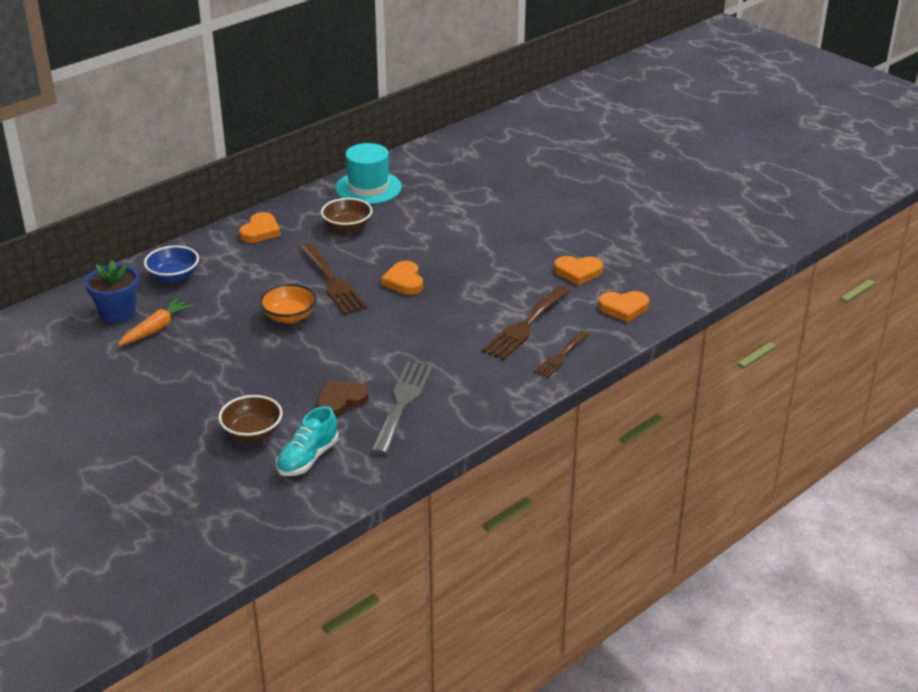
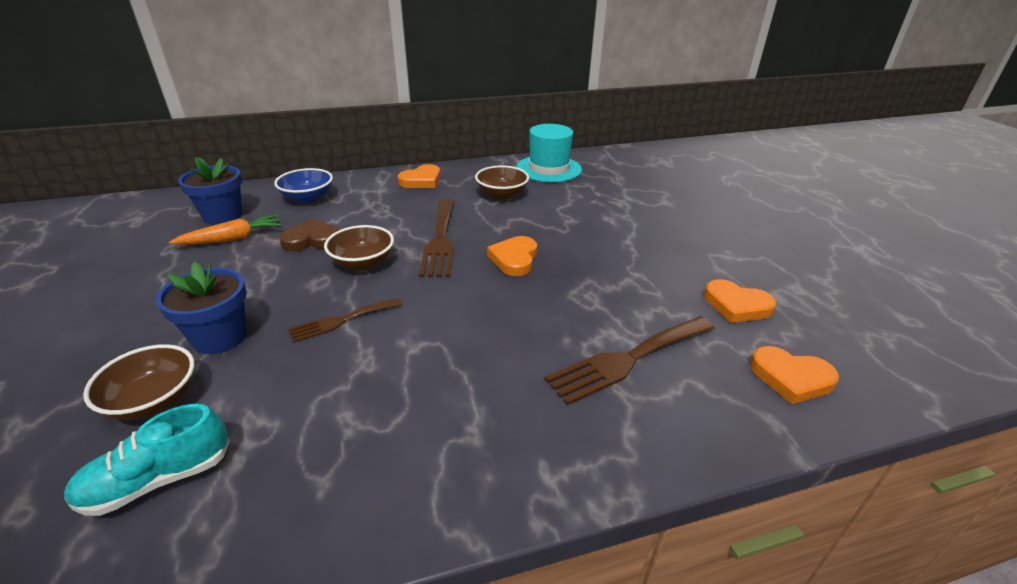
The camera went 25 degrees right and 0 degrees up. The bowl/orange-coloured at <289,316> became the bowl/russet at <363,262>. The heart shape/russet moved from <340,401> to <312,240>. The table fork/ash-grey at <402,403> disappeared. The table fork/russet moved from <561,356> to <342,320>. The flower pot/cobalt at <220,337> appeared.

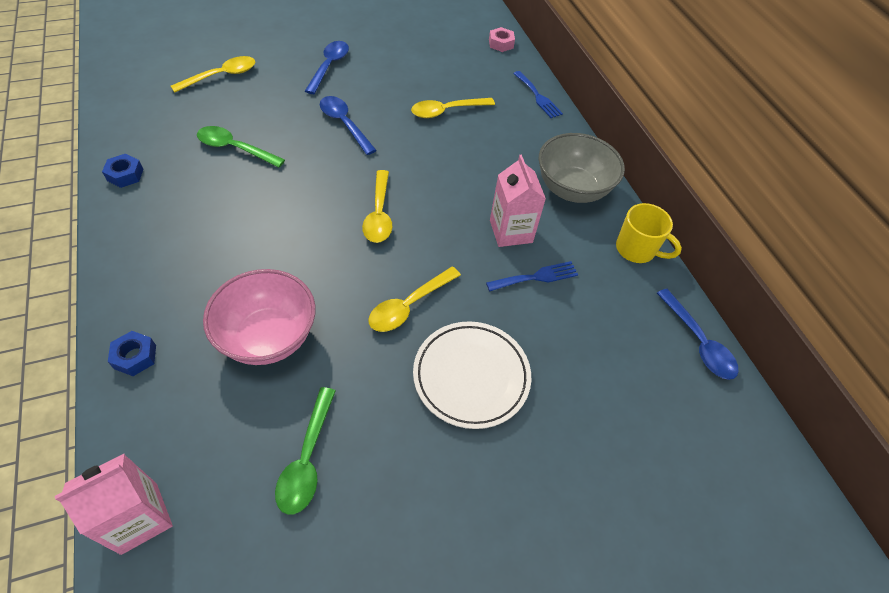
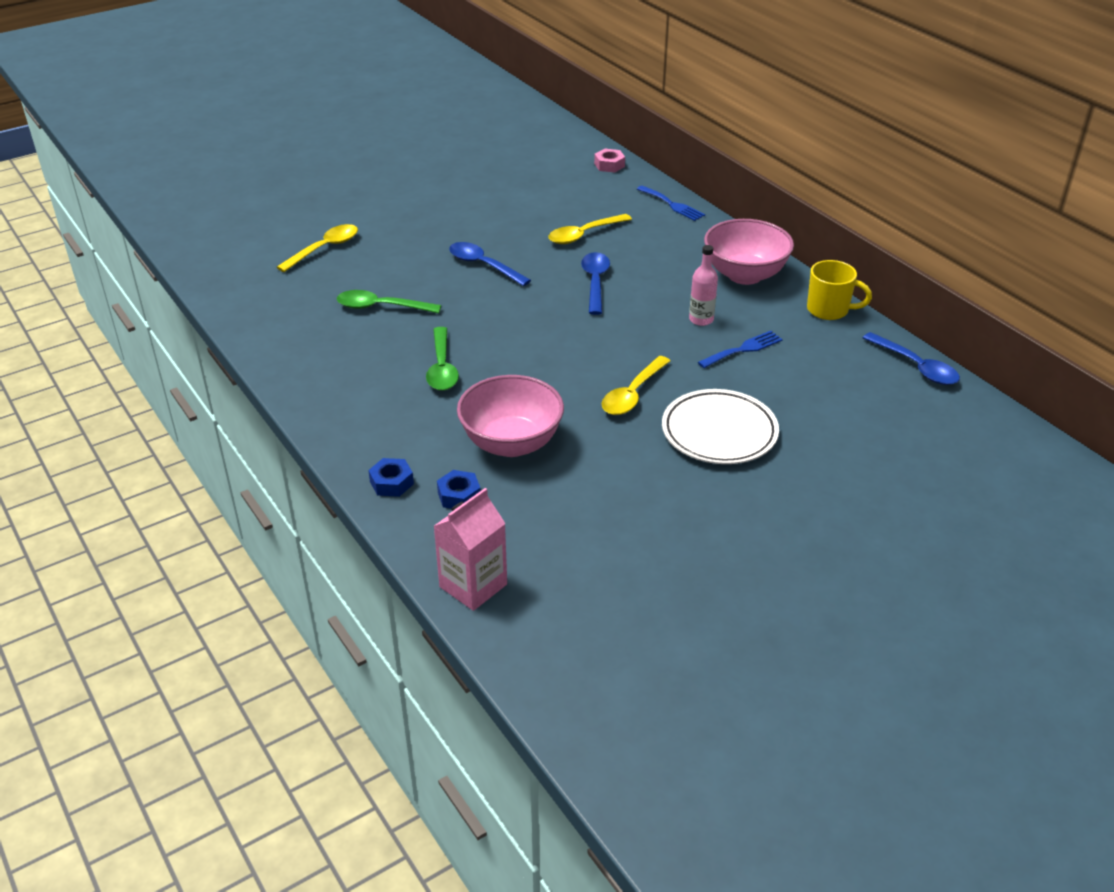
The camera went 10 degrees left and 15 degrees down. The hexagon nut/cobalt moved from <125,175> to <459,495>. The teaspoon/green moved from <307,459> to <442,368>. The teaspoon/cobalt moved from <329,66> to <595,282>. The teaspoon/bright yellow at <379,214> disappeared. The juice carton/rosy at <511,231> was replaced by the bottle/rosy at <701,319>. The bowl/ash-grey at <572,189> became the bowl/rosy at <745,275>.

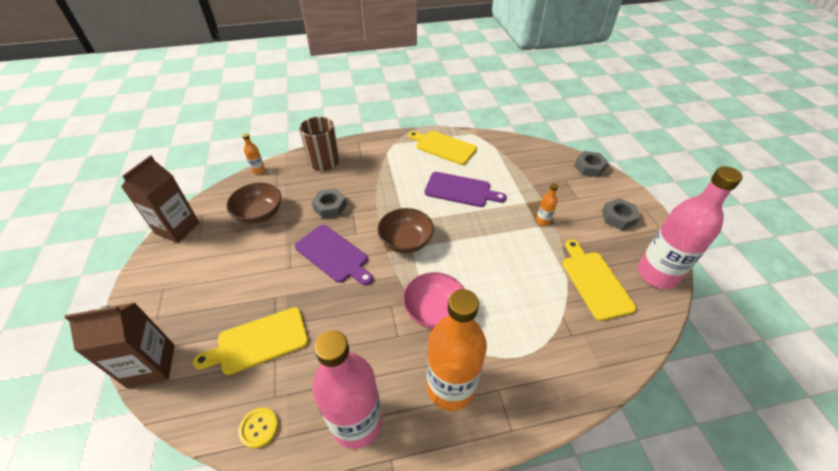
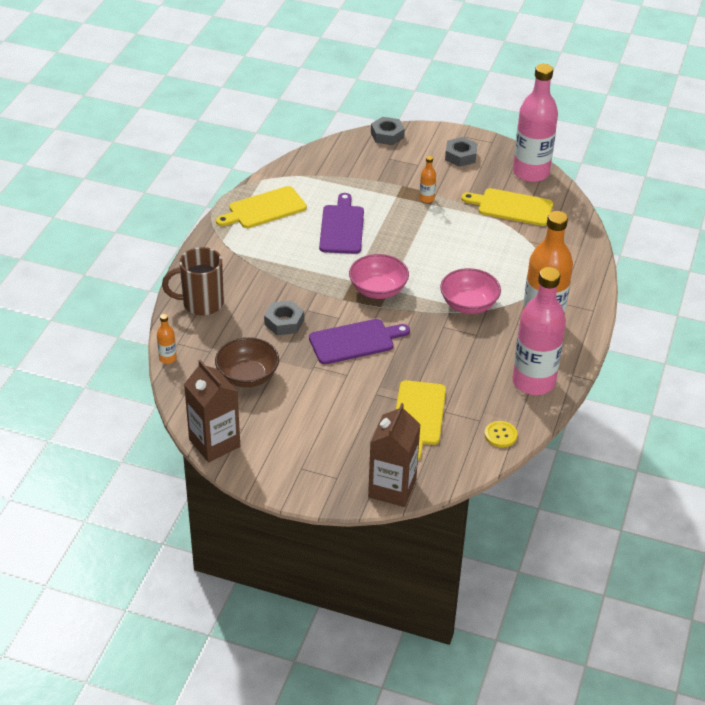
The camera went 60 degrees left and 5 degrees down. The bowl/russet at <406,241> became the bowl/rosy at <378,290>. The chopping board/purple at <460,190> turned 45 degrees counterclockwise.

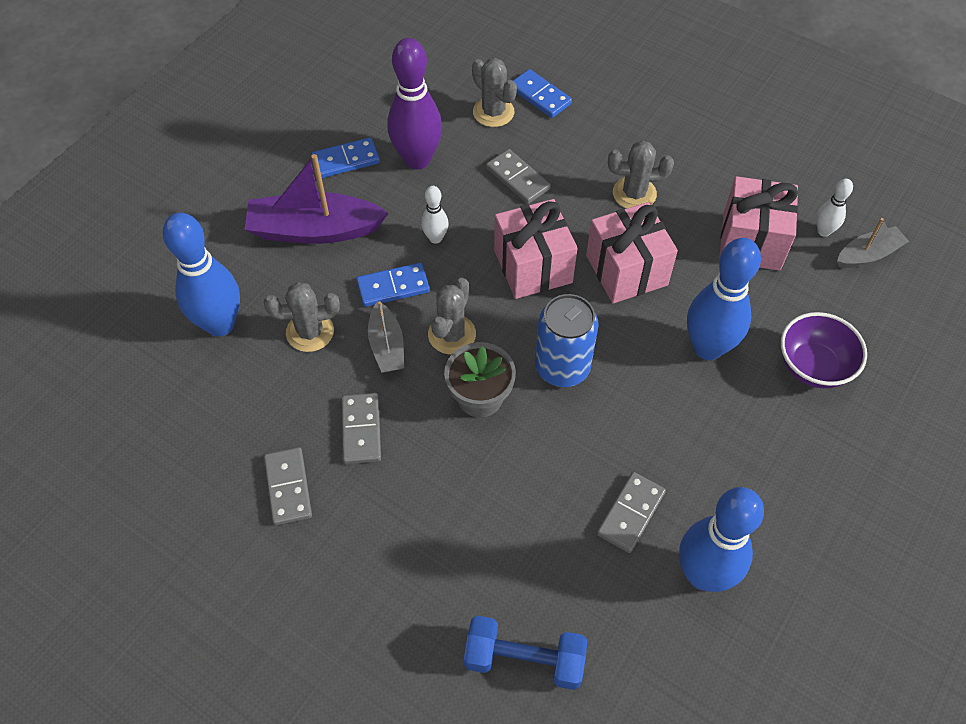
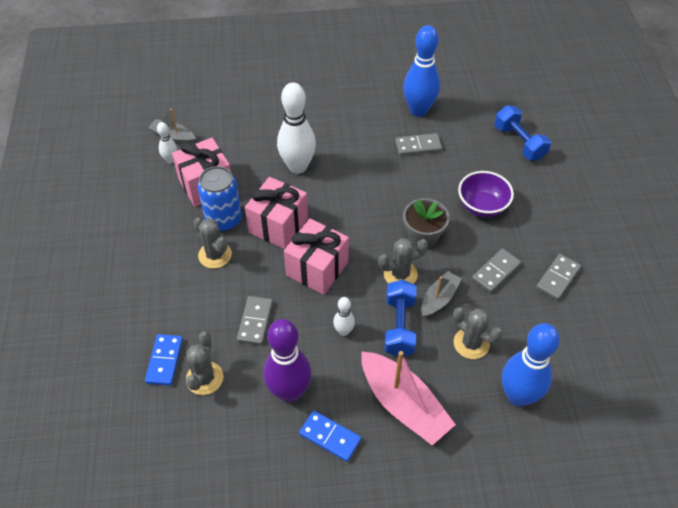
The camera went 130 degrees left and 5 degrees down. The boat/purple at <314,230> became the boat/rosy at <403,405>. The domino piece/cobalt at <393,287> was replaced by the dumbbell/cobalt at <399,326>. The soda can/cobalt moved from <562,367> to <224,220>. The bowling pin/cobalt at <708,347> became the bowling pin/snow-white at <297,166>. The bowl/purple moved from <813,366> to <482,206>.

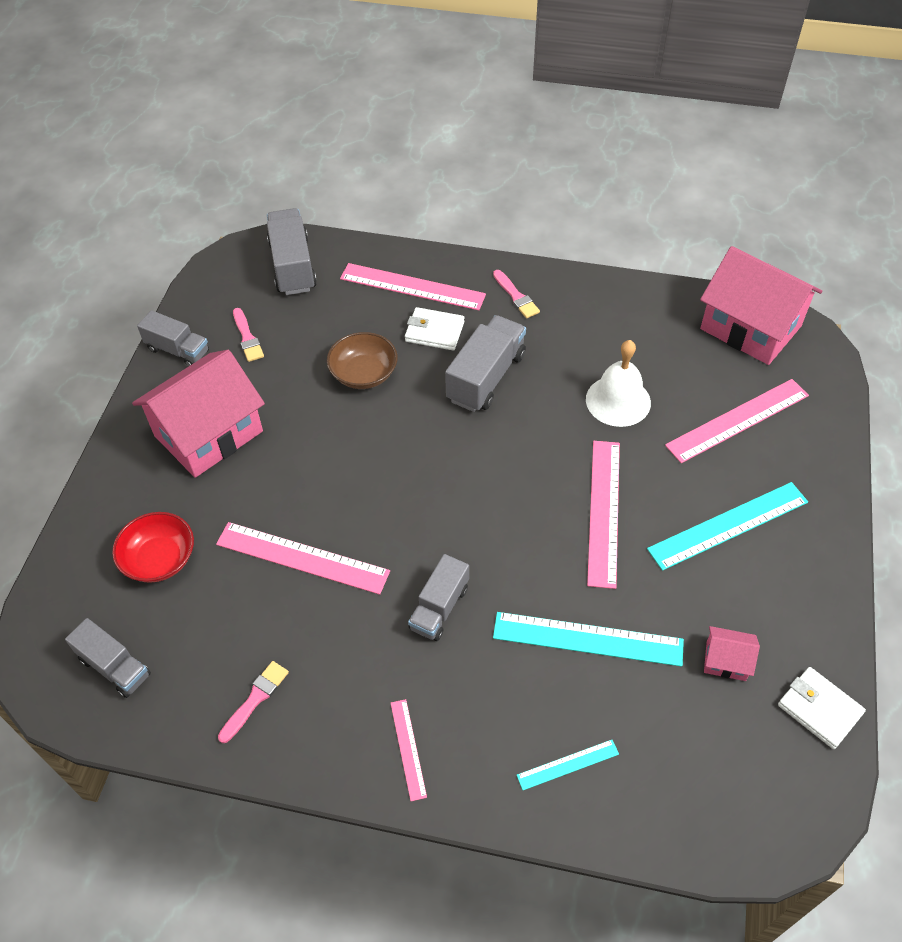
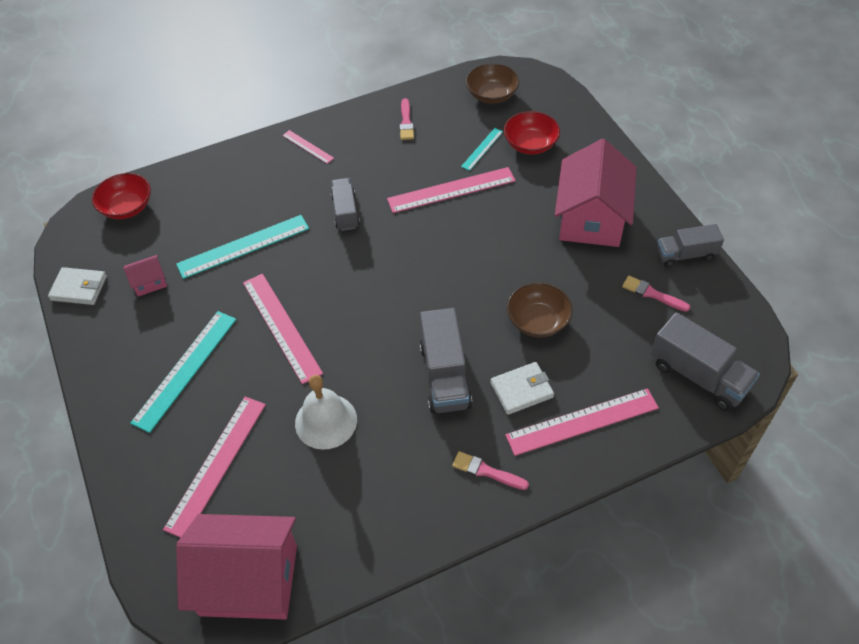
The camera went 145 degrees right and 0 degrees up. The truck/ash-grey at <115,667> was replaced by the bowl/russet at <492,95>. The ruler/turquoise moved from <568,764> to <482,149>. The bowl/crimson at <127,207> appeared.

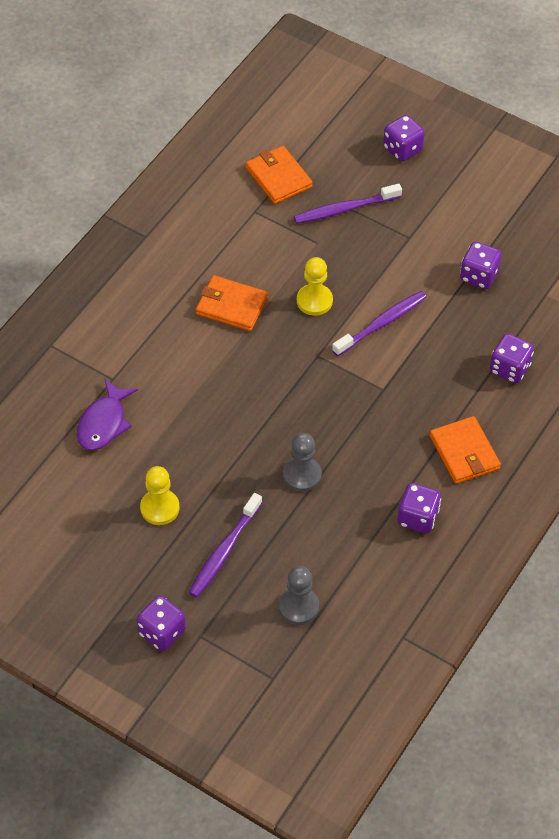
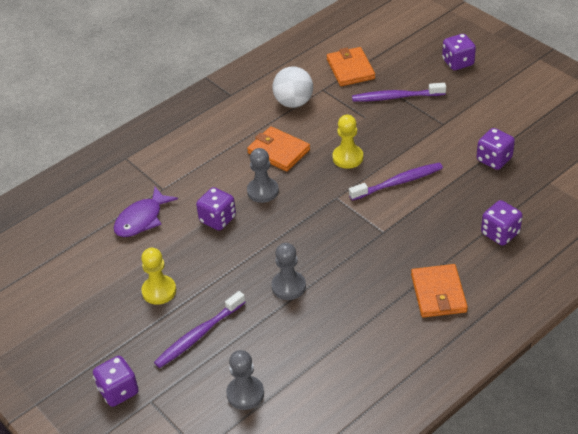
The camera went 20 degrees right and 10 degrees down. The die/purple moved from <417,518> to <218,219>. The pawn/ash-grey at <263,191> appeared. The ball/snow-white at <293,102> appeared.

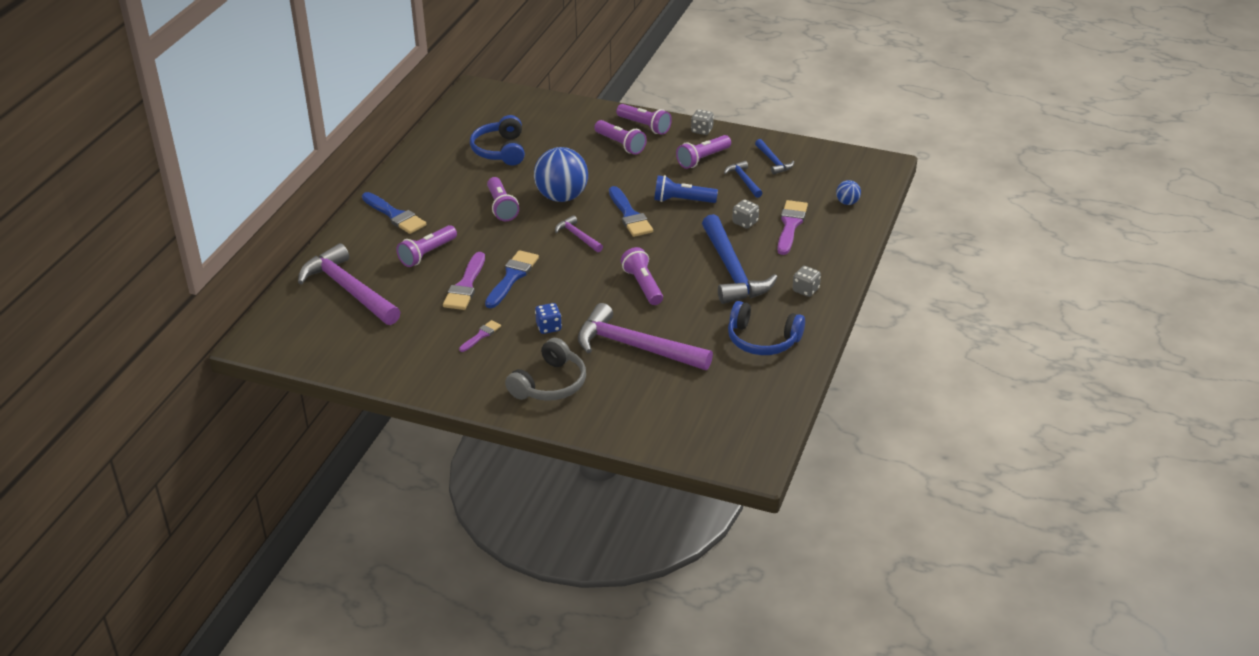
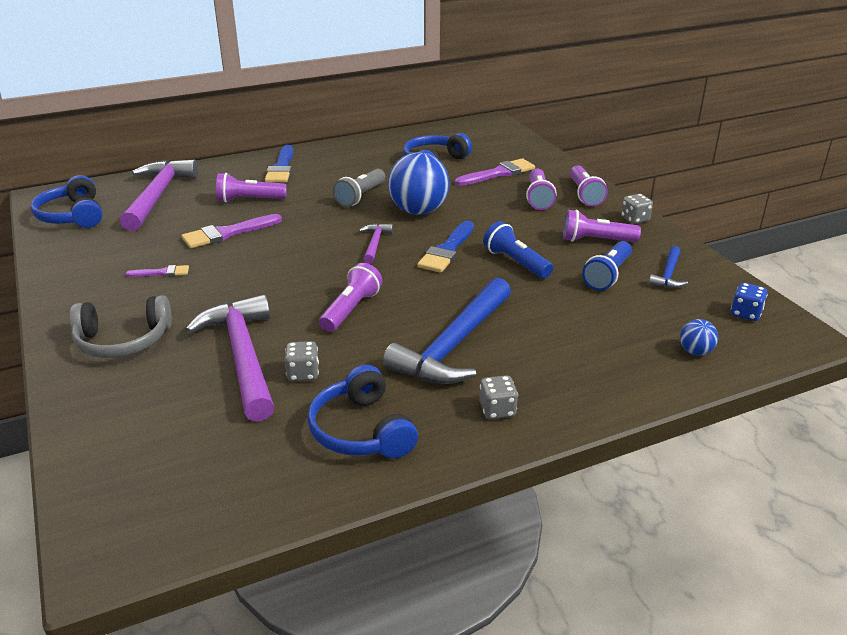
The camera went 45 degrees right and 5 degrees down. The brush/cobalt at <512,277> disappeared. The torch/purple at <501,207> became the torch/ash-grey at <360,196>. The die/cobalt moved from <548,327> to <745,313>. The hammer/cobalt at <744,180> was replaced by the torch/cobalt at <607,275>. The die/ash-grey moved from <745,222> to <303,374>. The brush/purple moved from <790,225> to <498,173>. The headset/cobalt at <73,216> appeared.

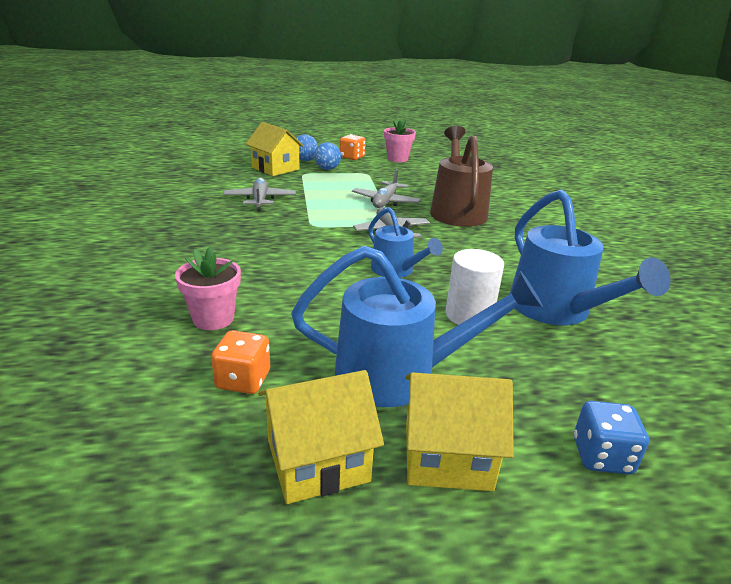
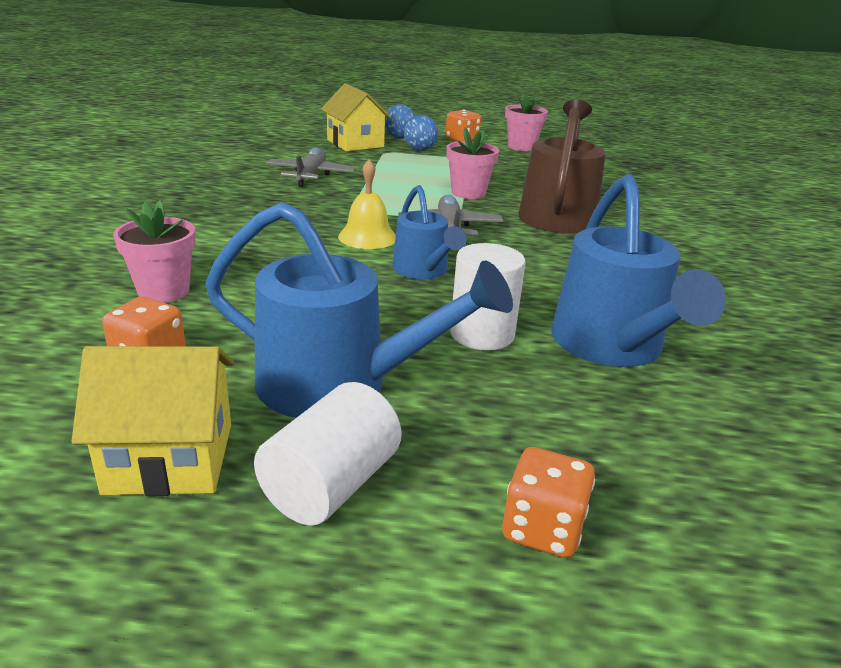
The camera went 15 degrees right and 0 degrees up. The toy plane/ash-grey at <385,201> was replaced by the flower pot/rosy at <468,193>. The toy house/bright yellow at <447,455> was replaced by the cylinder shape/snow-white at <331,485>. The die/cobalt at <602,456> became the die/orange-coloured at <542,529>. The hand bell/bright yellow at <367,237> appeared.

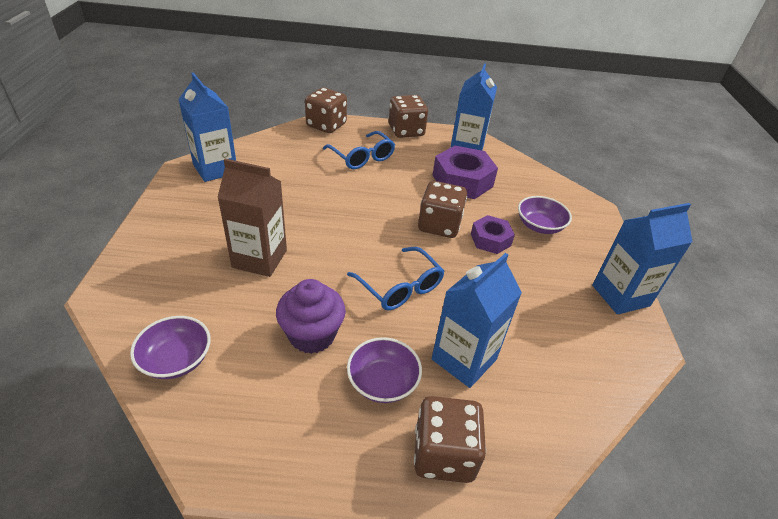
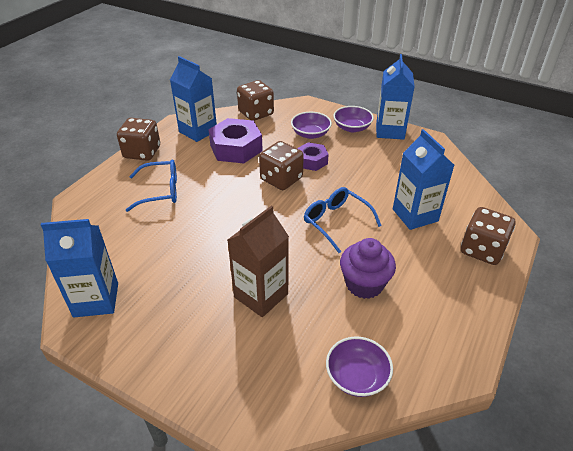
The camera went 60 degrees left and 0 degrees up. The die/russet moved from <326,125> to <256,113>. The eyeglasses/cobalt at <400,287> turned 120 degrees counterclockwise. The bowl/purple moved from <382,382> to <352,128>.

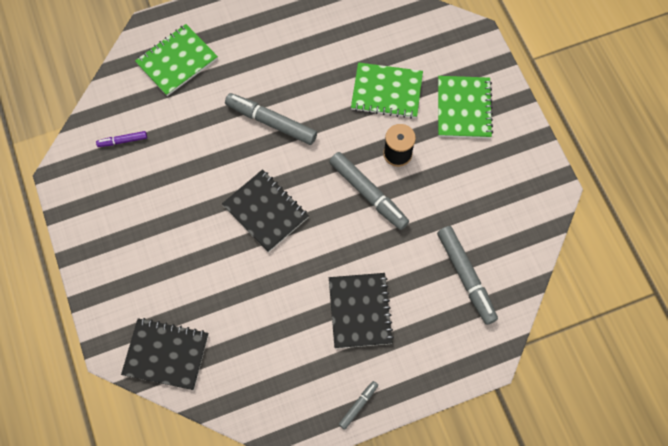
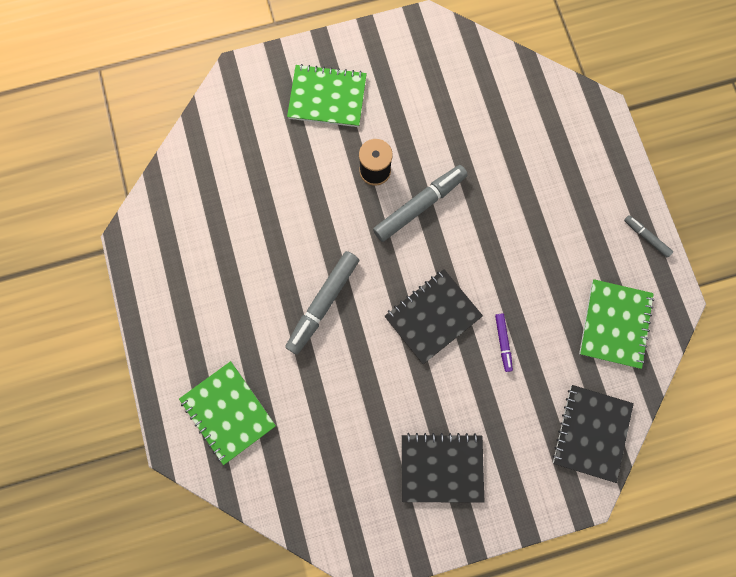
The camera went 85 degrees left and 10 degrees up. The marker/purple moved from <122,141> to <503,342>. The notepad/black moved from <360,311> to <441,467>. The notepad/green moved from <386,91> to <614,324>. The marker/ash-grey at <466,277> disappeared.

